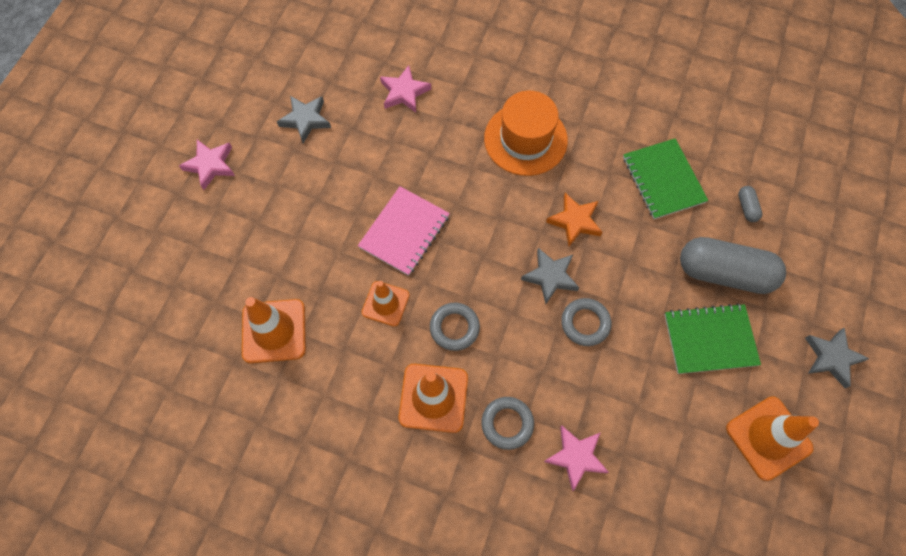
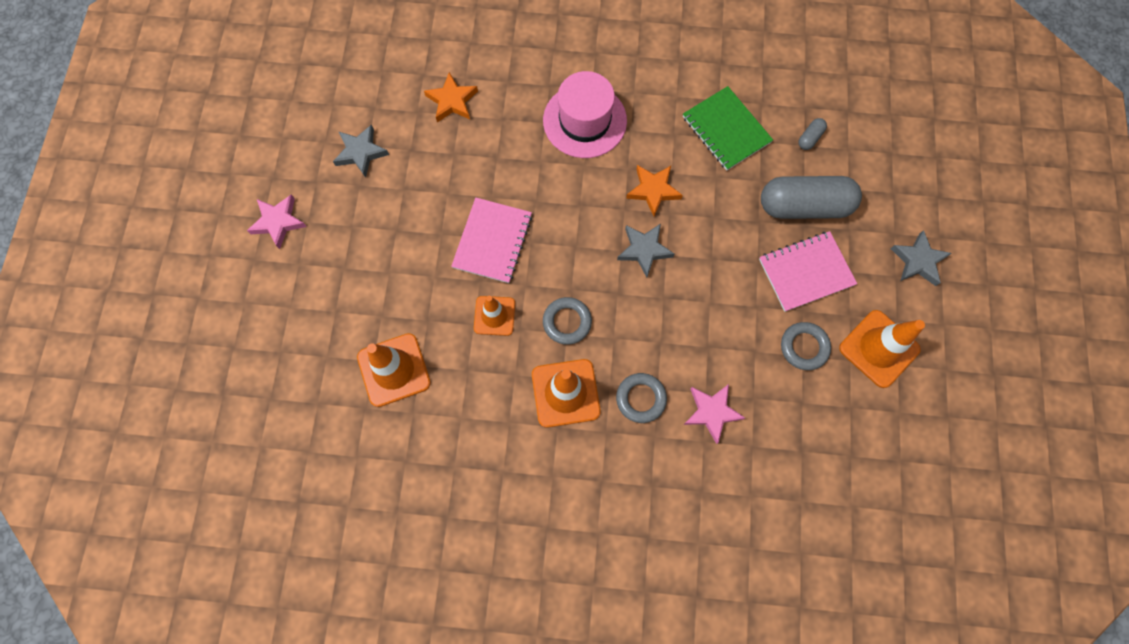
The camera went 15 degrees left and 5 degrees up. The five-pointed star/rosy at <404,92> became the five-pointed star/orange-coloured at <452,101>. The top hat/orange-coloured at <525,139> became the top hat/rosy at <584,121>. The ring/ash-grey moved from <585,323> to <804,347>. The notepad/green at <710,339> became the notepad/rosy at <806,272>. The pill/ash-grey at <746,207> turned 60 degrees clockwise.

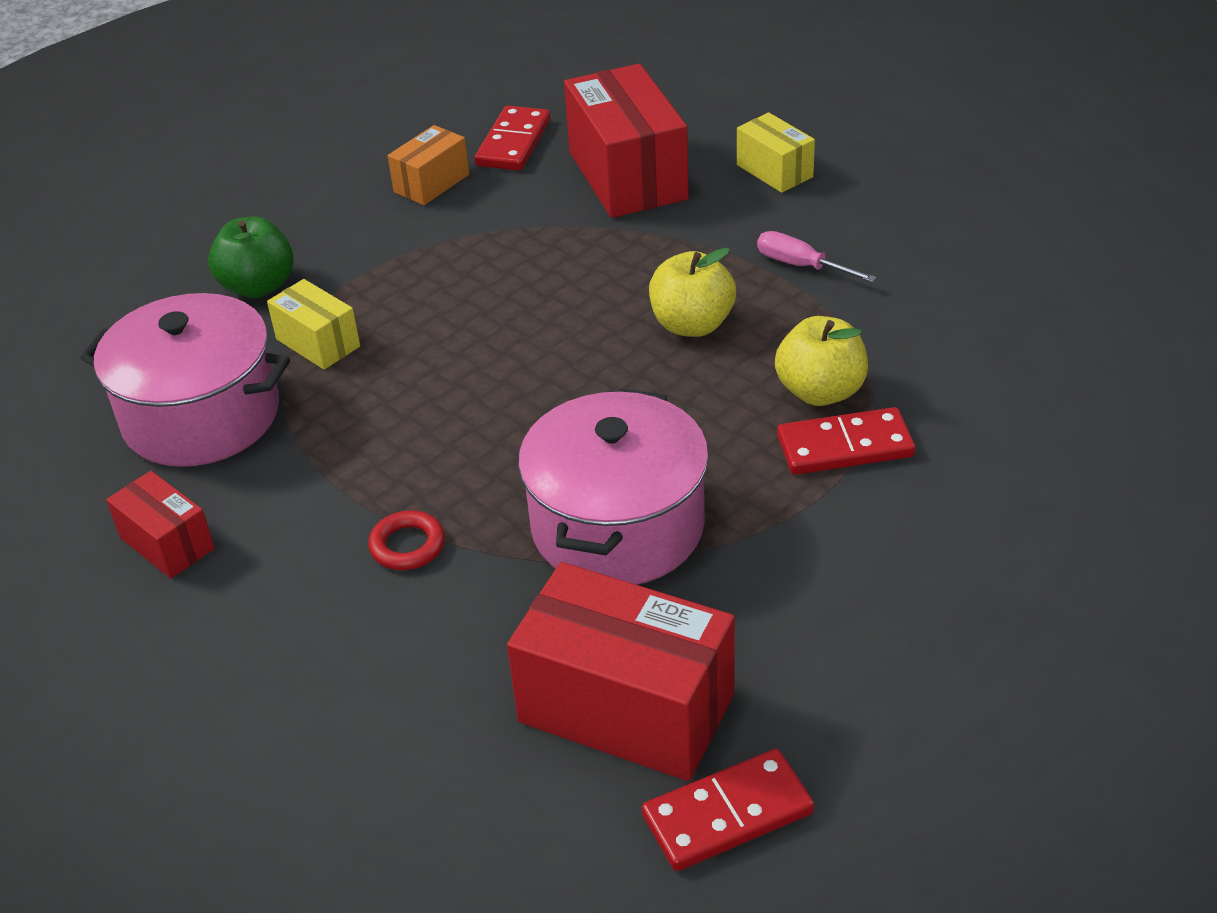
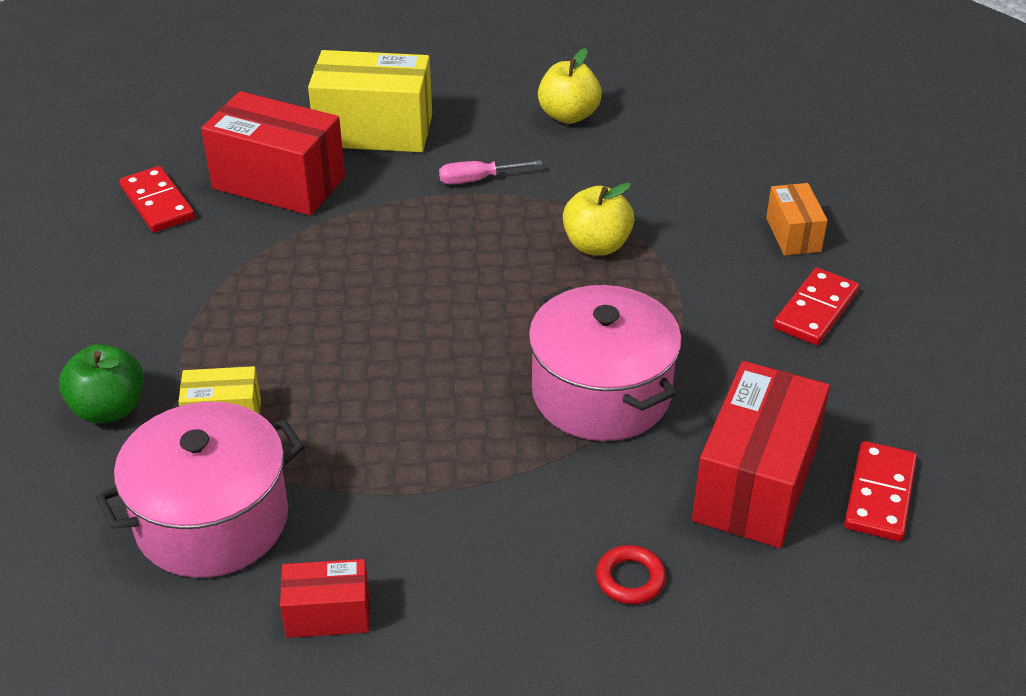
The camera went 50 degrees left and 0 degrees up. The ring/crimson moved from <407,545> to <630,579>. The box/orange-coloured moved from <431,183> to <793,234>. The box/crimson at <626,708> turned 45 degrees counterclockwise. The apple/bright yellow moved from <692,324> to <568,115>. The box/bright yellow at <774,171> changed to 1.91 times the size. The domino piece/crimson moved from <845,446> to <815,310>.

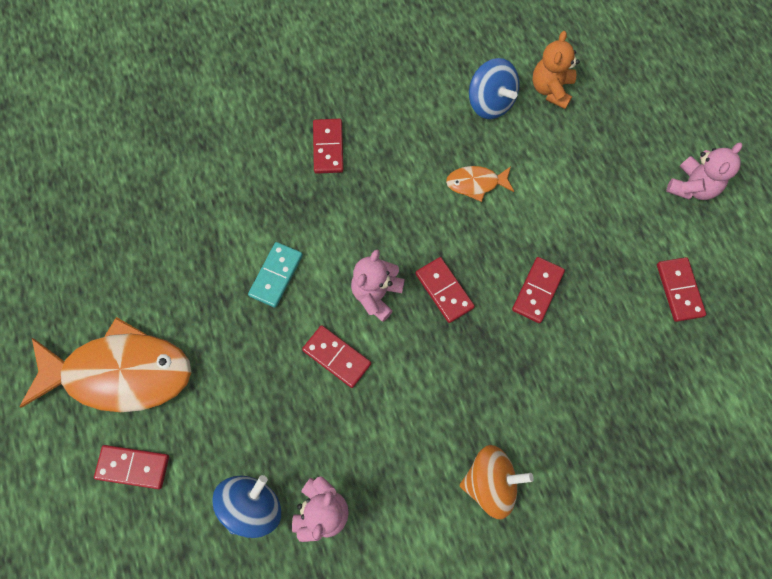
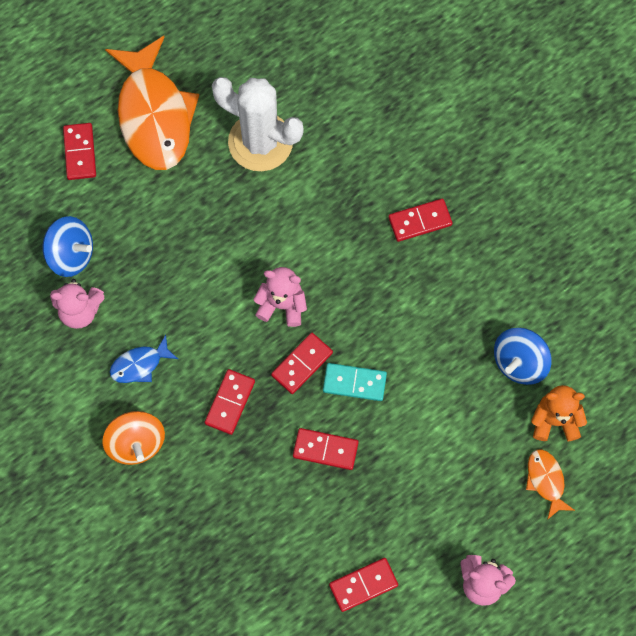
The camera went 75 degrees right and 0 degrees up. The domino piece/turquoise moved from <276,275> to <354,382>. The domino piece/crimson moved from <336,357> to <230,402>. The fish figure/orange-coloured moved from <476,183> to <546,481>. The fish figure/cobalt at <140,364> appeared. The prickly plant/snow-white at <260,142> appeared.

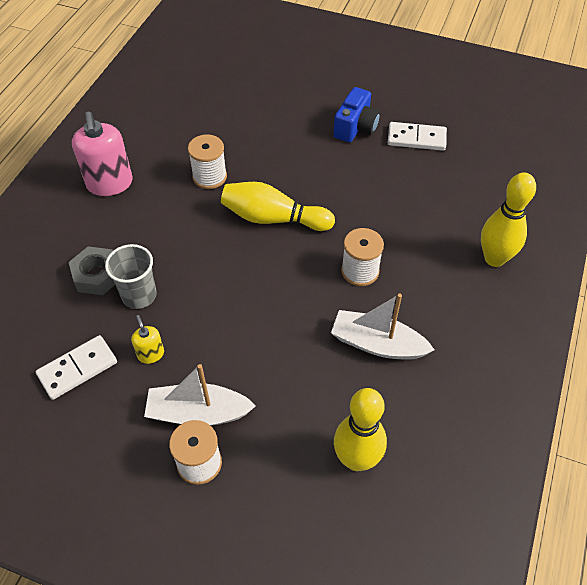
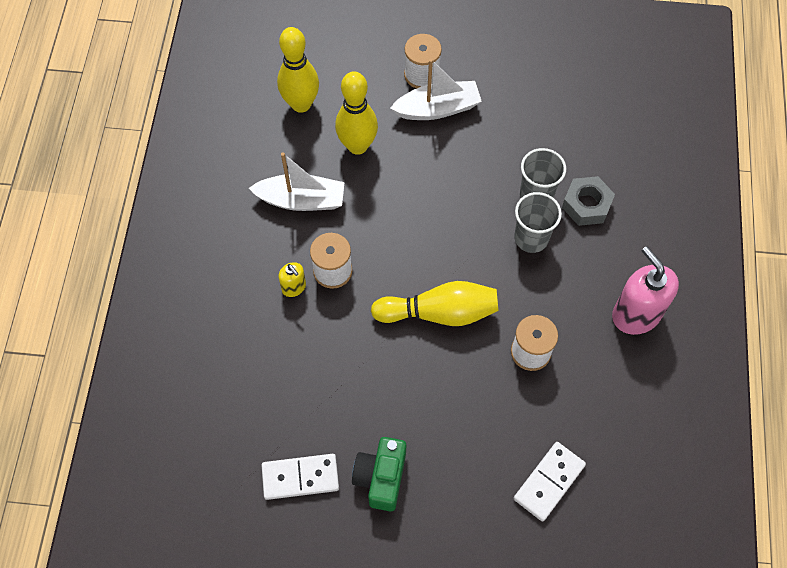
The camera went 165 degrees right and 10 degrees up. The domino piece/snow-white moved from <77,368> to <549,482>. The soap pump/bright yellow moved from <151,354> to <294,287>. The photo camera/cobalt at <355,127> became the photo camera/green at <381,477>. The bowling pin/bright yellow moved from <494,258> to <357,146>. The beaker/ash-grey at <531,238> appeared.

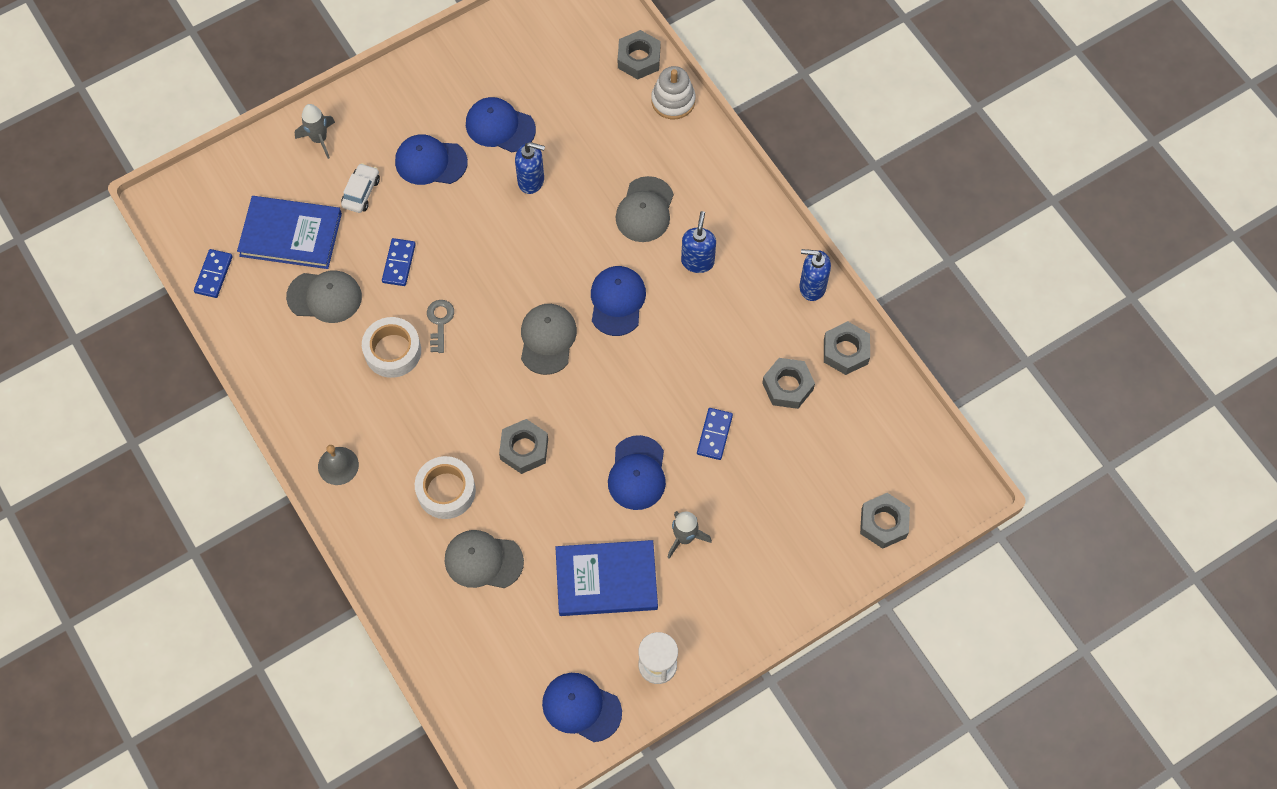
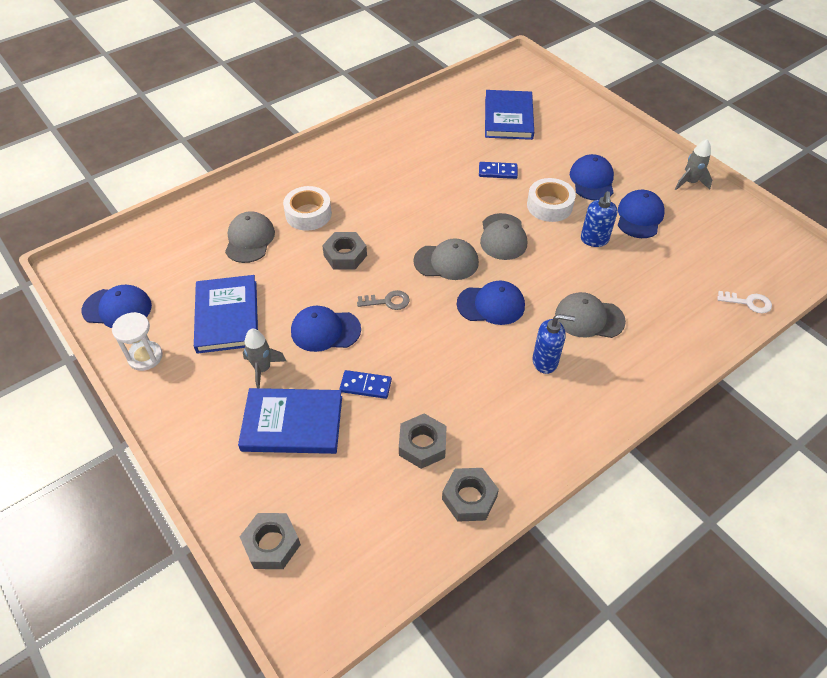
The camera went 85 degrees right and 15 degrees down. The domino piece/cobalt at <214,274> disappeared. The baseball cap/ash-grey moved from <324,297> to <503,237>. The toy rocket/ash-grey moved from <319,139> to <690,182>. The hand bell/ash-grey at <338,465> disappeared. The toy car/snow-white at <361,192> disappeared. The roll of tape/snow-white moved from <393,351> to <549,206>. The door key/ash-grey moved from <440,322> to <388,301>. The baseball cap/cobalt at <581,707> turned 75 degrees clockwise. The hexagon nut/ash-grey at <639,59> was replaced by the door key/snow-white at <748,303>. The ring stacker/snow-white at <673,101> disappeared. The soap pump/cobalt at <812,287> disappeared. The book/cobalt at <292,423> appeared.

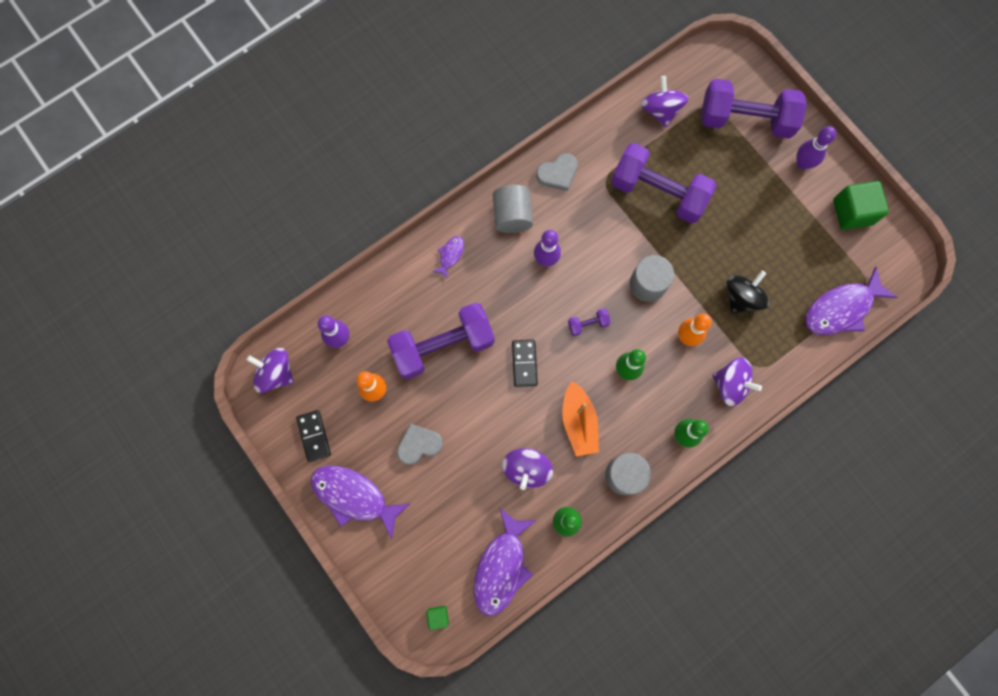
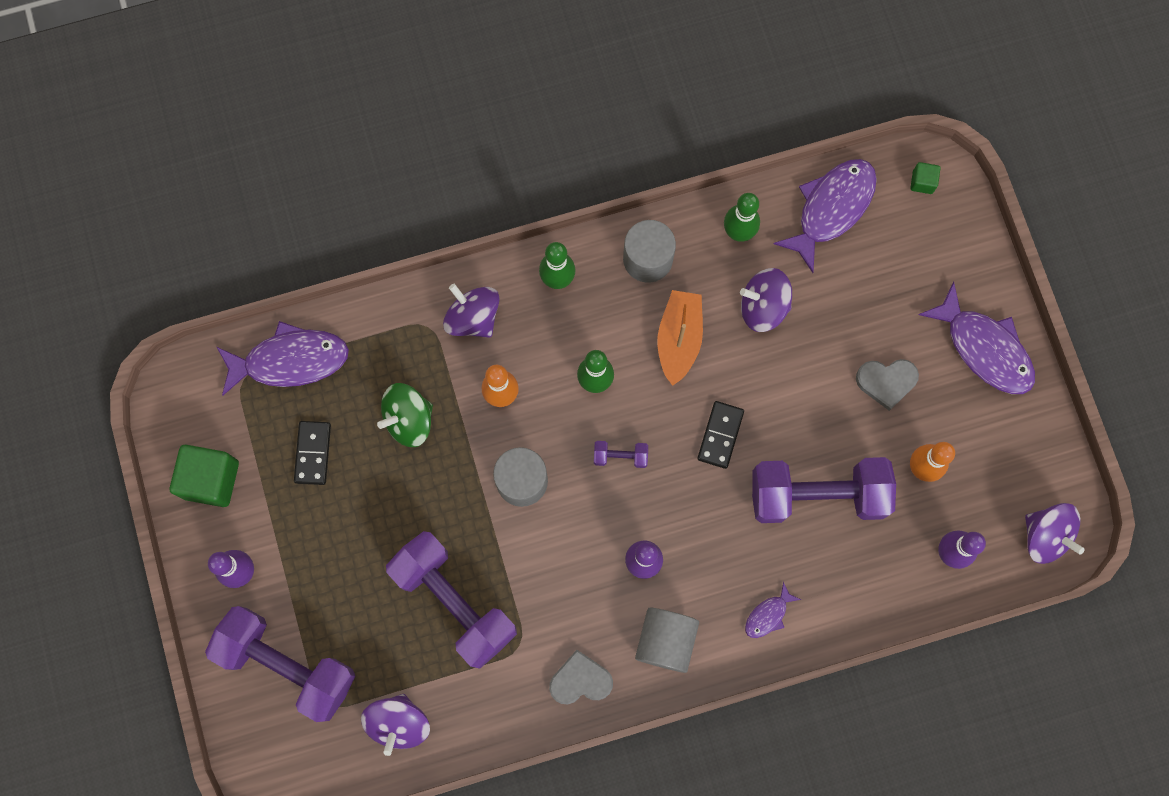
The camera went 160 degrees left and 0 degrees up. The domino piece/black moved from <314,436> to <313,453>. The toy top/purple at <526,469> turned 120 degrees counterclockwise. The toy top/black at <742,297> became the toy top/green at <409,420>.

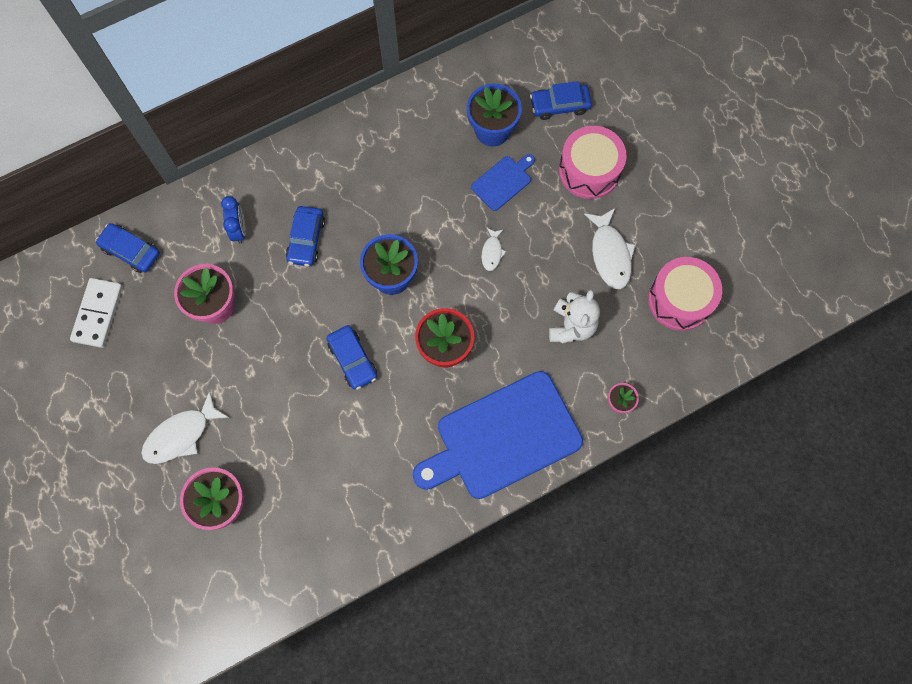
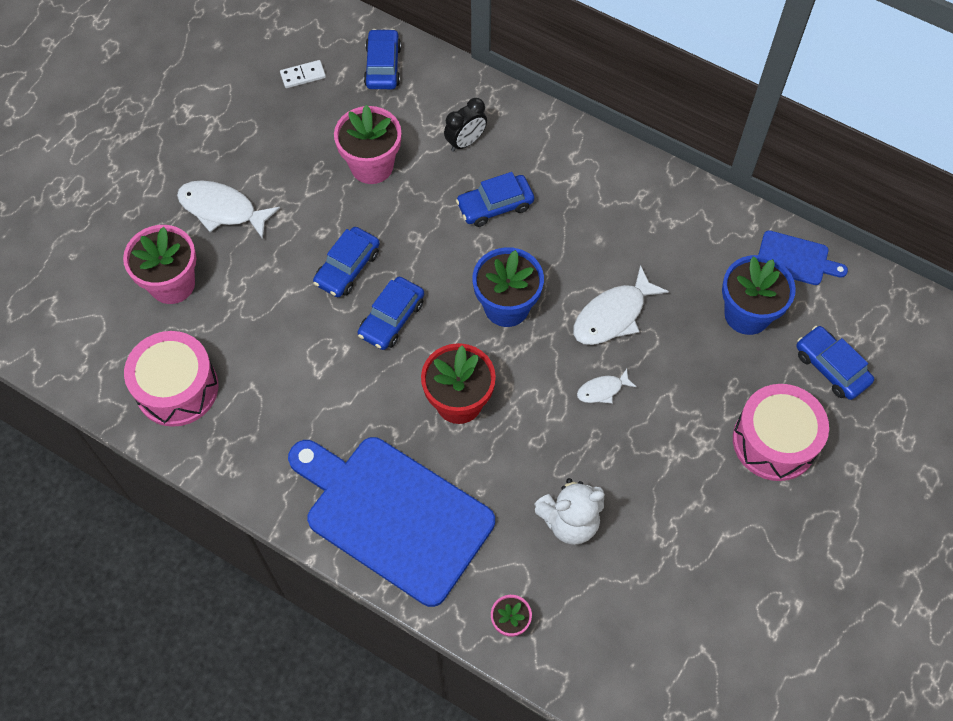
The camera went 60 degrees right and 10 degrees down. The domino piece/snow-white at <98,314> changed to 0.56 times the size. The alarm clock/cobalt at <239,230> became the alarm clock/black at <465,142>. The chopping board/cobalt moved from <503,181> to <796,259>. The fish figure/snow-white moved from <610,254> to <613,315>. The drum/rosy moved from <680,299> to <177,388>. The toy car/cobalt at <347,268> appeared.

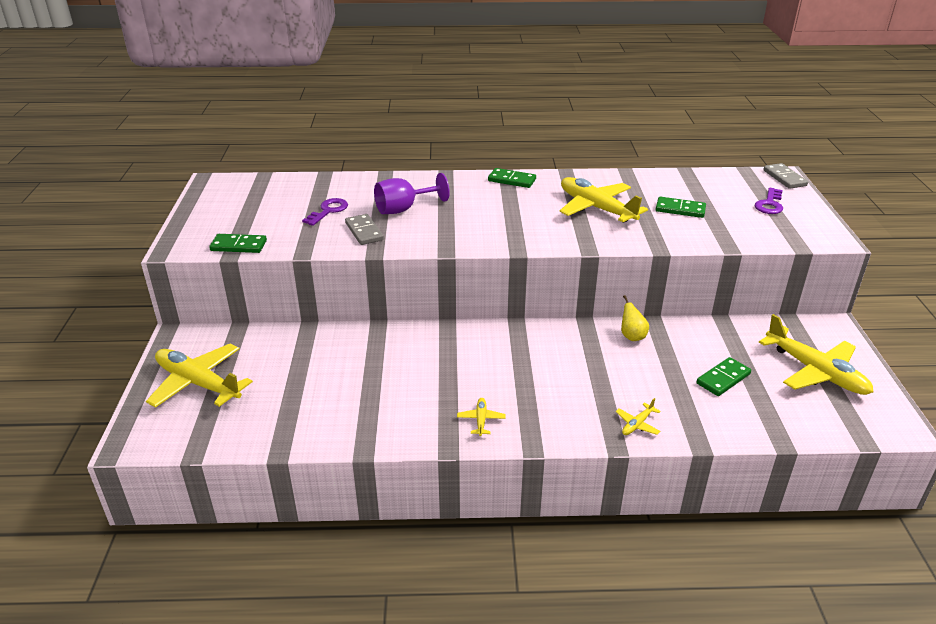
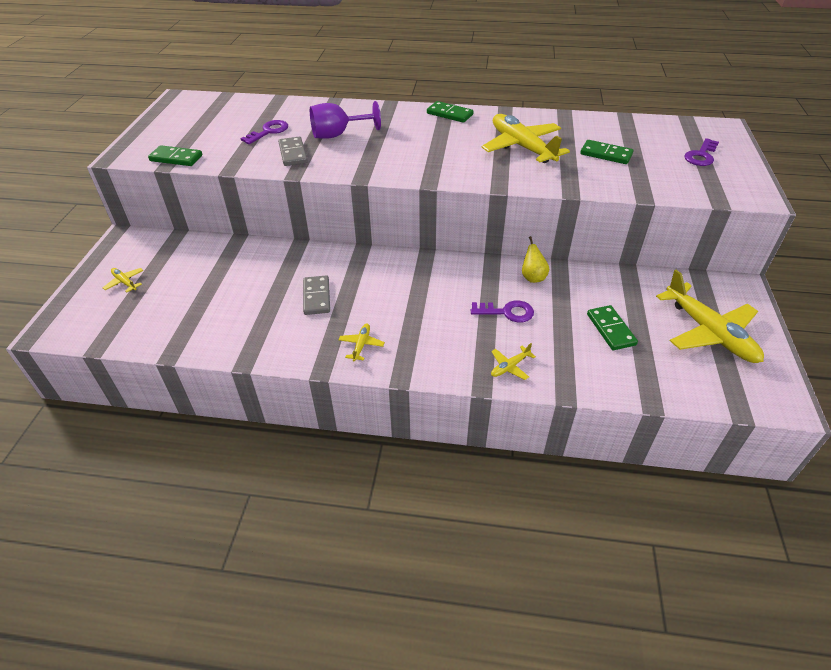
The camera went 10 degrees right and 10 degrees up. The toy plane/bright yellow at <198,383> changed to 0.43 times the size. The domino piece/green at <723,378> turned 75 degrees counterclockwise. The domino piece/ash-grey moved from <784,178> to <316,297>. The door key/purple at <507,312> appeared.

